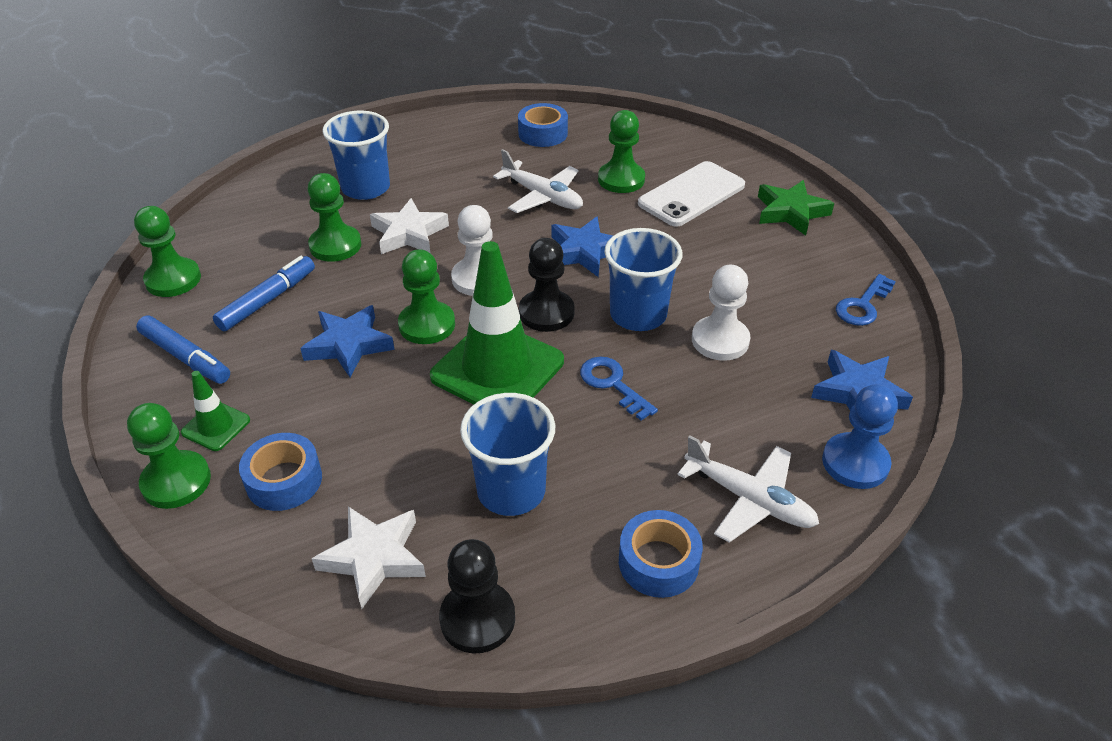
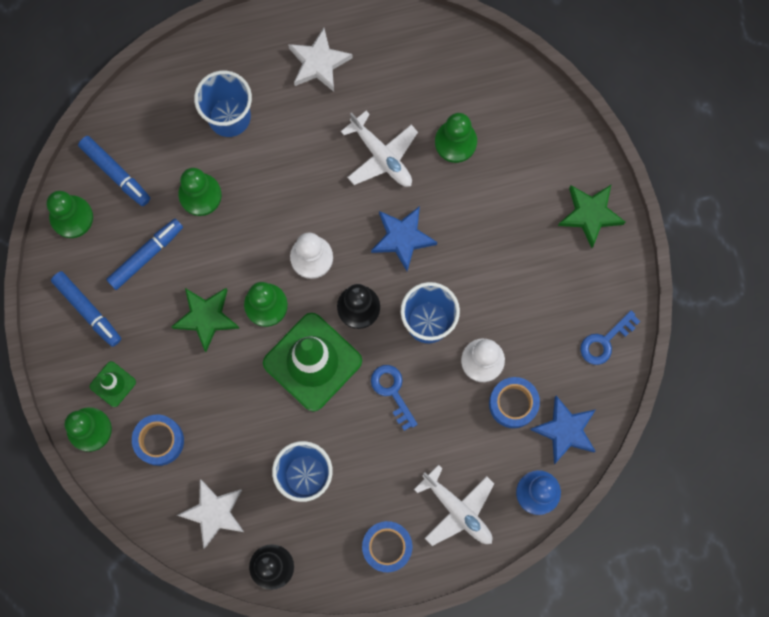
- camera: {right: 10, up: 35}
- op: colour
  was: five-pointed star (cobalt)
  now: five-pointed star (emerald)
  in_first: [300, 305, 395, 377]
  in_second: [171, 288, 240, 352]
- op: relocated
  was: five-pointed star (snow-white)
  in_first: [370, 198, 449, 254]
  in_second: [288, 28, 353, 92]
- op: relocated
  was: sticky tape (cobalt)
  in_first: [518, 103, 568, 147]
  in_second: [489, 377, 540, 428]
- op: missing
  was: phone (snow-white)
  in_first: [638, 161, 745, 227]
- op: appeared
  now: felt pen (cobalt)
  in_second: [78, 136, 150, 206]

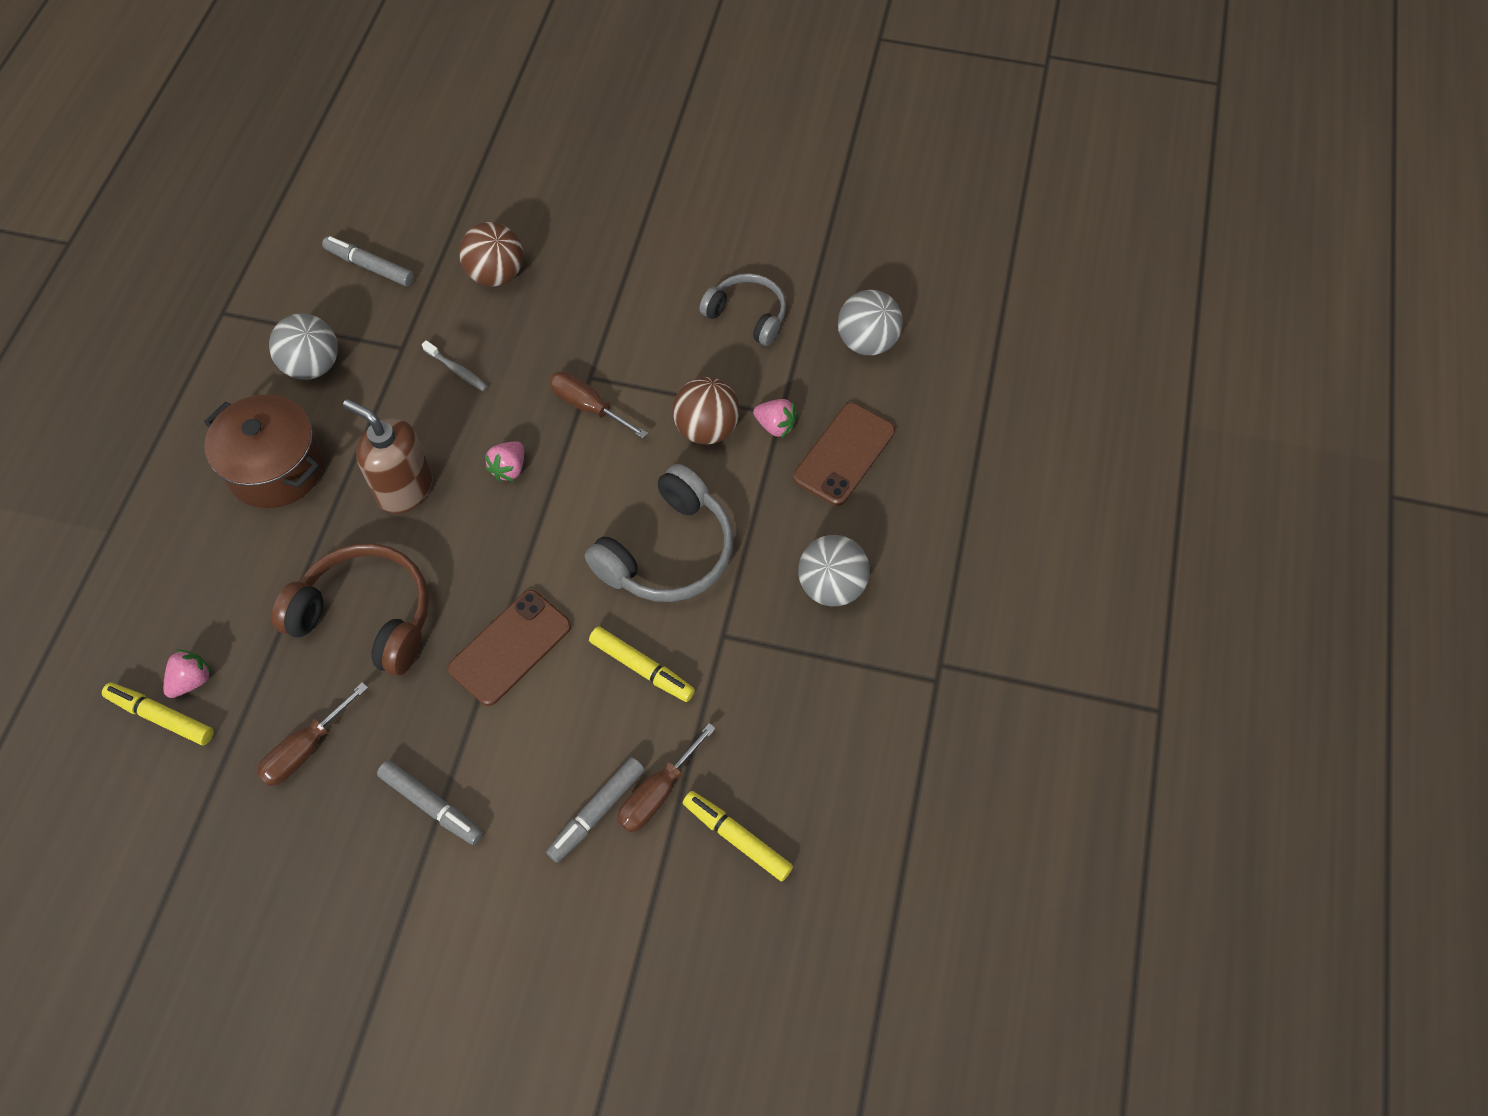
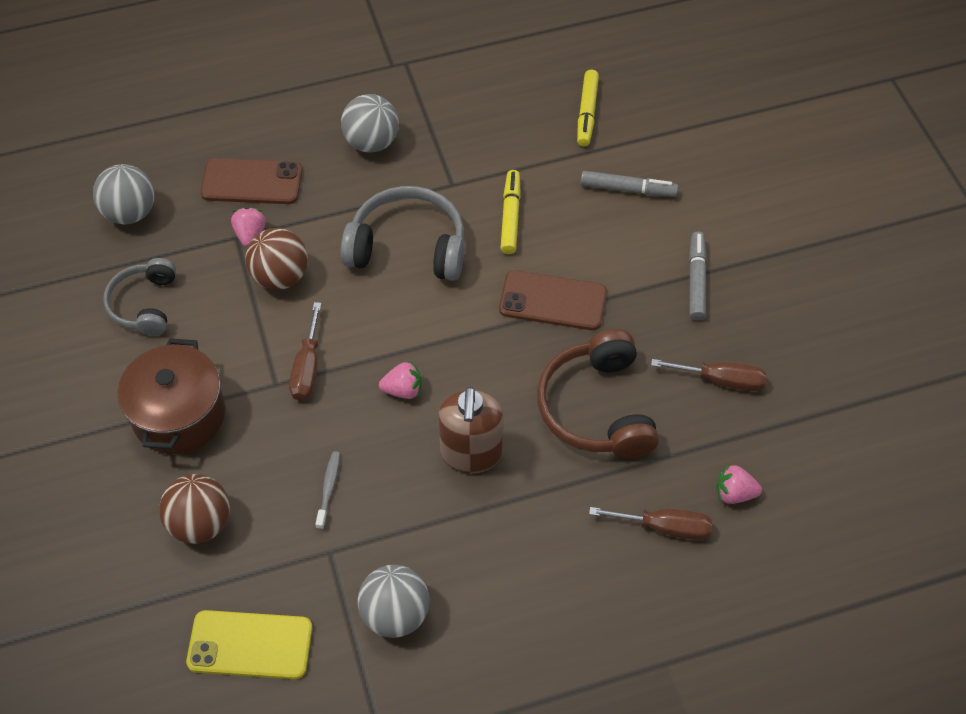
- camera: {right: -120, up: -5}
- op: missing
  was: felt pen (yellow)
  in_first: [102, 683, 214, 745]
- op: relocated
  was: stockpot (russet)
  in_first: [204, 394, 323, 508]
  in_second: [118, 338, 225, 454]
- op: exchanged
  was: felt pen (grey)
  now: phone (yellow)
  in_first: [322, 236, 414, 286]
  in_second: [186, 610, 312, 679]
- op: relocated
  was: screwdriver (russet)
  in_first: [617, 723, 716, 832]
  in_second: [589, 507, 712, 540]

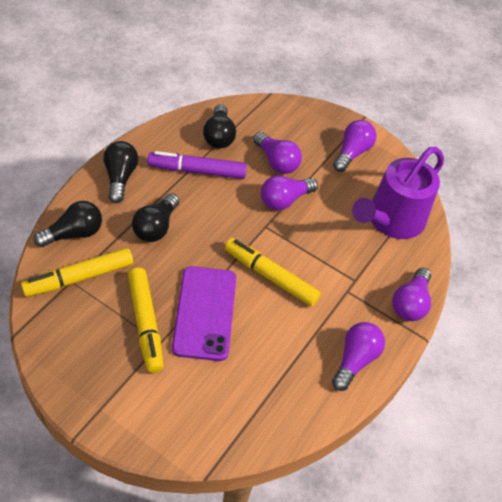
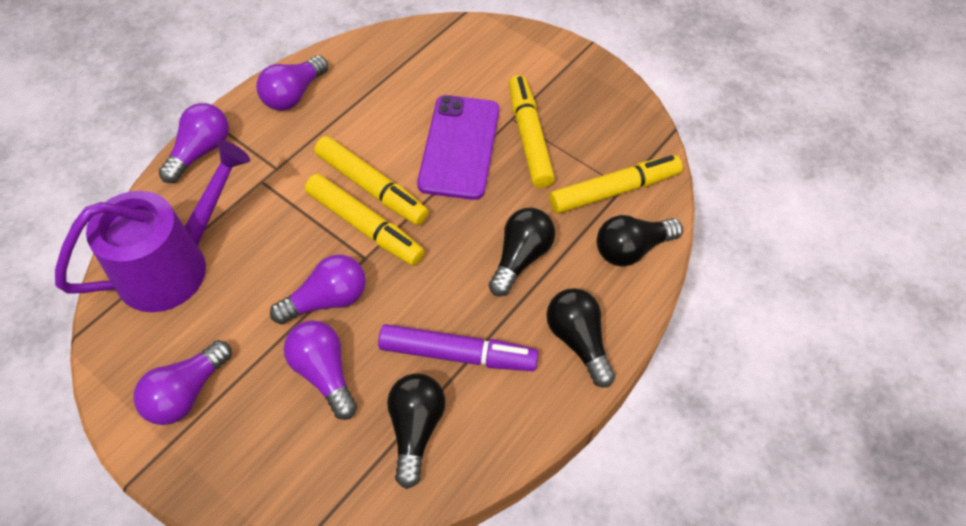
- camera: {right: -170, up: 5}
- op: spun
  was: light bulb (black)
  in_first: [103, 141, 138, 203]
  in_second: [546, 288, 616, 388]
  clockwise: 150
- op: appeared
  now: felt pen (yellow)
  in_second: [305, 174, 425, 266]

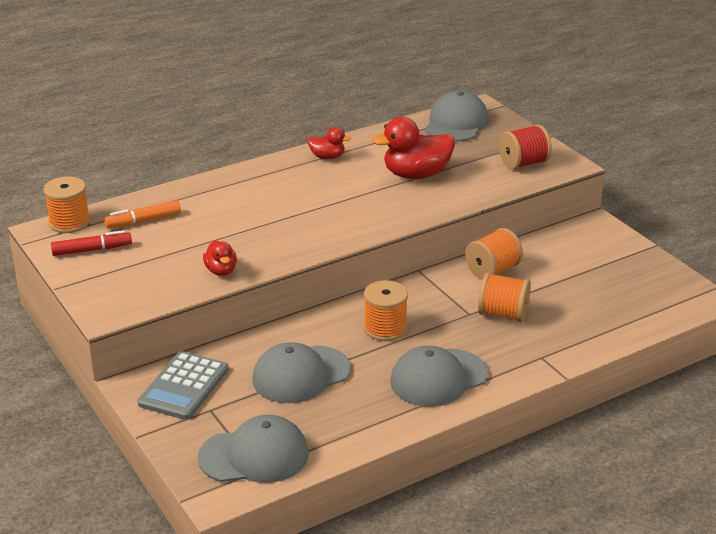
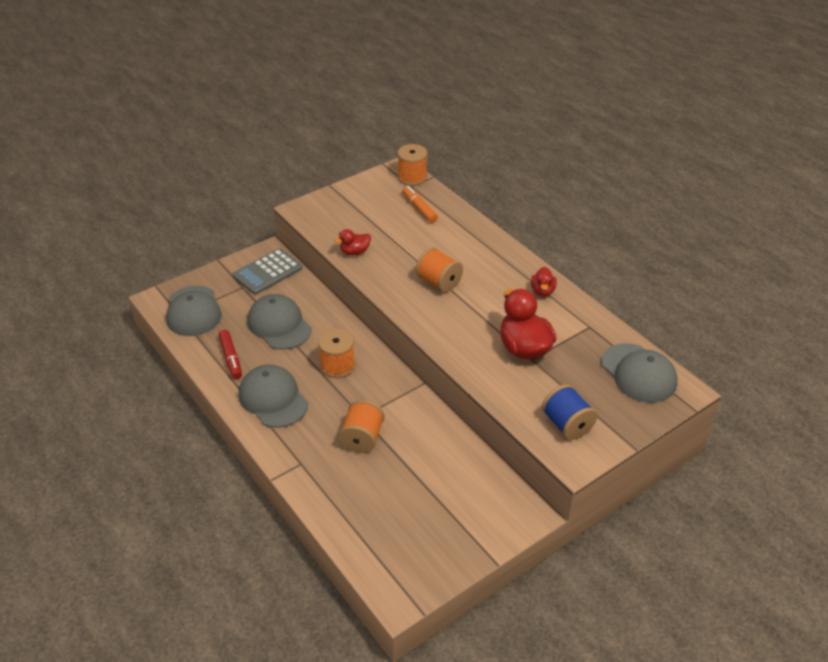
- camera: {right: 85, up: 10}
- op: relocated
  was: felt pen (crimson)
  in_first: [51, 230, 132, 256]
  in_second: [218, 330, 242, 379]
- op: spun
  was: adding machine (grey)
  in_first: [137, 351, 229, 420]
  in_second: [232, 248, 303, 295]
  clockwise: -60
- op: spun
  was: cap (grey)
  in_first: [425, 91, 489, 142]
  in_second: [601, 343, 678, 403]
  clockwise: 45
- op: relocated
  was: spool (orange-coloured)
  in_first: [465, 228, 523, 280]
  in_second: [416, 248, 463, 292]
- op: colour
  was: spool (crimson)
  now: spool (cobalt)
  in_first: [499, 124, 552, 169]
  in_second: [542, 384, 597, 440]

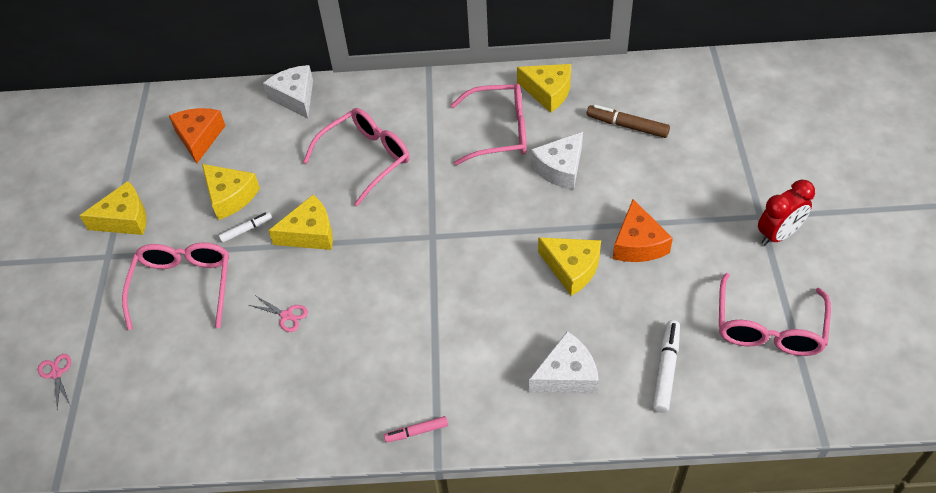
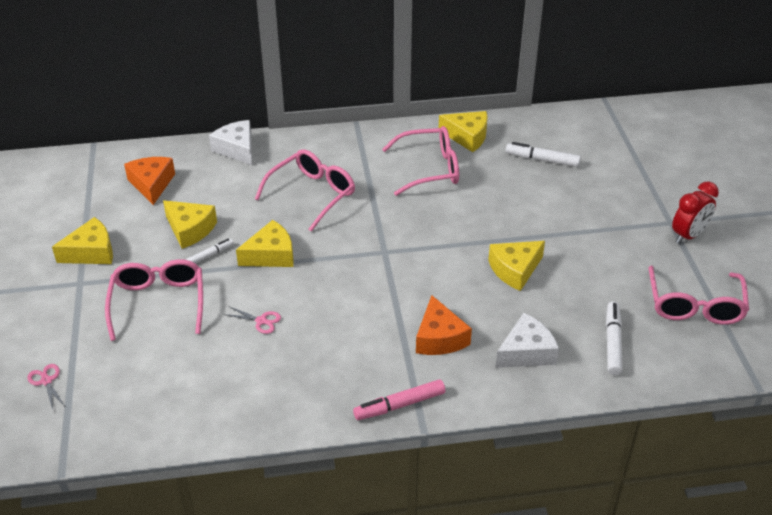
- camera: {right: -10, up: -10}
- op: size
  was: felt pen (pink)
  in_first: [384, 416, 448, 442]
  in_second: [353, 379, 445, 420]
  ratio: 1.6
- op: missing
  was: cheese (snow-white)
  in_first: [531, 132, 583, 190]
- op: spun
  was: cheese (yellow)
  in_first: [538, 237, 601, 296]
  in_second: [488, 241, 545, 291]
  clockwise: 120
- op: colour
  was: felt pen (russet)
  now: felt pen (snow-white)
  in_first: [587, 105, 670, 138]
  in_second: [506, 142, 581, 167]
- op: relocated
  was: cheese (orange-coloured)
  in_first: [613, 199, 673, 262]
  in_second: [416, 295, 472, 355]

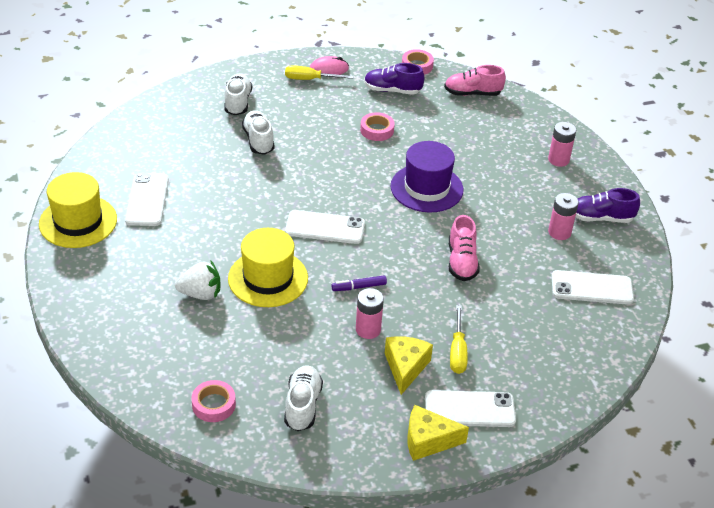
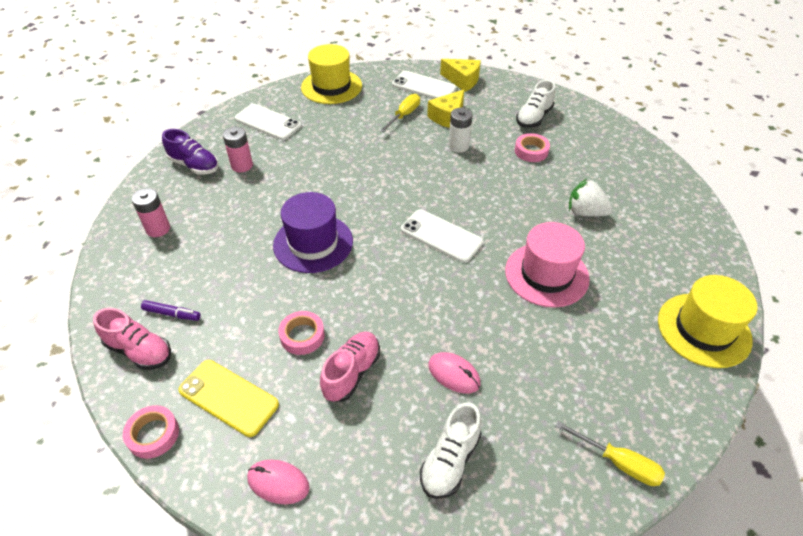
- camera: {right: -150, up: 5}
- op: missing
  was: phone (snow-white)
  in_first: [125, 173, 169, 226]
- op: relocated
  was: sticky tape (pink)
  in_first: [191, 380, 236, 422]
  in_second: [515, 133, 550, 162]
- op: relocated
  was: top hat (yellow)
  in_first: [228, 228, 308, 307]
  in_second: [301, 44, 362, 104]
- op: exchanged
  was: shoe (snow-white)
  now: mouse (pink)
  in_first: [242, 110, 275, 155]
  in_second: [428, 352, 481, 394]
- op: relocated
  was: screwdriver (yellow)
  in_first: [285, 65, 354, 80]
  in_second: [555, 421, 665, 486]
- op: relocated
  was: felt pen (royal purple)
  in_first: [332, 275, 387, 291]
  in_second: [141, 300, 201, 321]
- op: colour
  was: power cell (pink)
  now: power cell (snow-white)
  in_first: [356, 288, 384, 339]
  in_second: [448, 108, 473, 153]
- op: exchanged
  was: shoe (royal purple)
  now: phone (yellow)
  in_first: [364, 63, 424, 95]
  in_second: [178, 360, 279, 437]
- op: relocated
  was: shoe (pink)
  in_first: [449, 215, 480, 281]
  in_second: [320, 332, 380, 402]
- op: appeared
  now: top hat (pink)
  in_second: [505, 222, 590, 308]

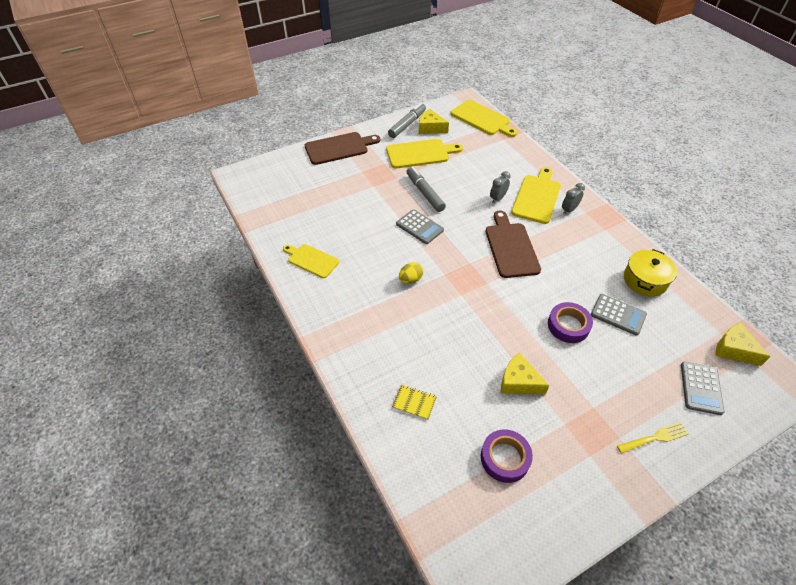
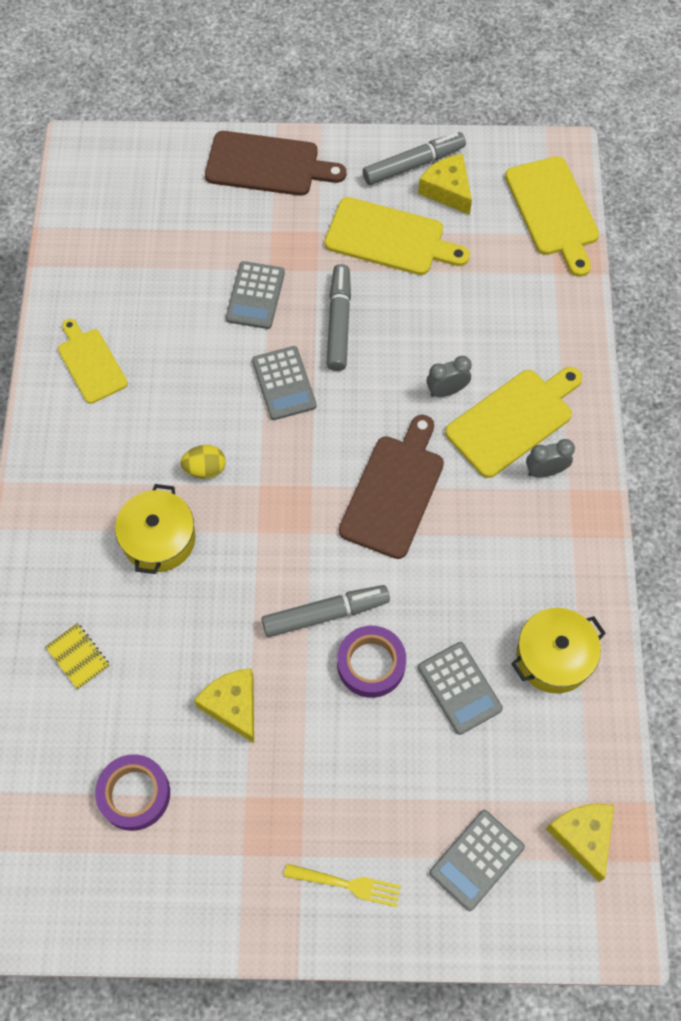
- camera: {right: 30, up: 15}
- op: appeared
  now: stockpot (yellow)
  in_second: [115, 484, 195, 574]
- op: appeared
  now: adding machine (grey)
  in_second: [226, 261, 285, 329]
- op: appeared
  now: felt pen (grey)
  in_second: [262, 585, 390, 637]

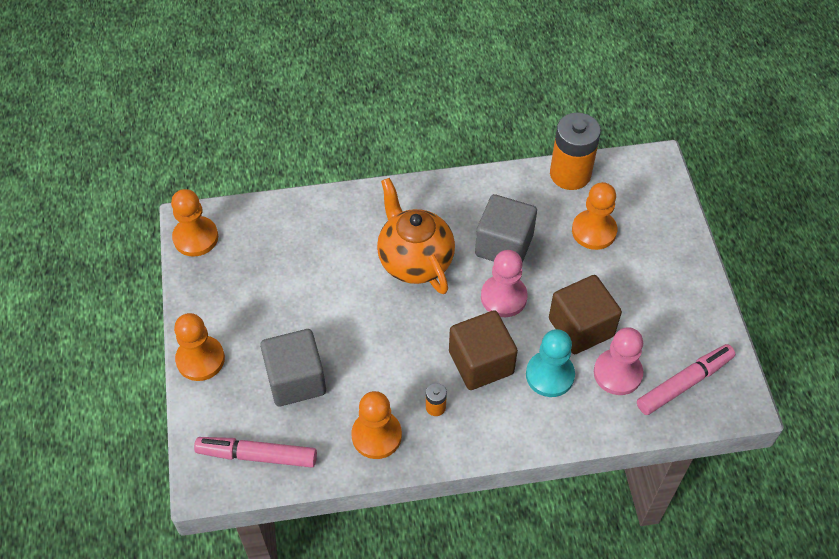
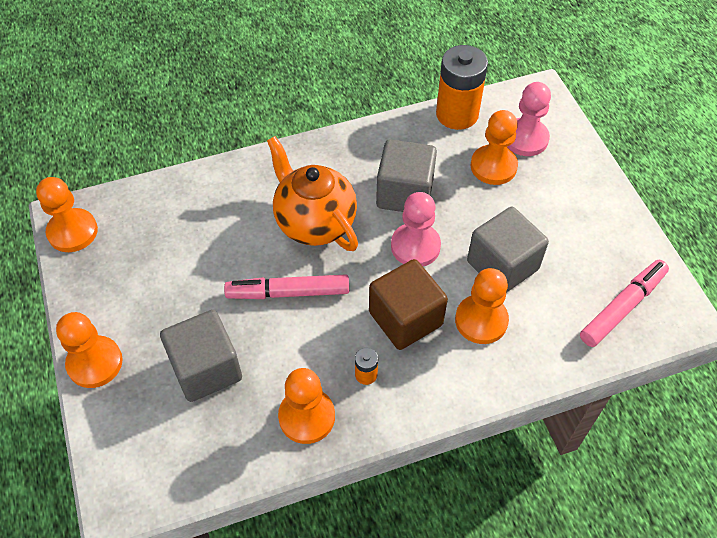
- camera: {right: -10, up: 0}
- op: relocated
  was: felt pen (pink)
  in_first: [194, 437, 317, 468]
  in_second: [224, 274, 349, 299]
- op: colour
  was: pawn (aqua)
  now: pawn (orange-coloured)
  in_first: [526, 329, 575, 397]
  in_second: [455, 268, 509, 344]
- op: colour
  was: block (russet)
  now: block (grey)
  in_first: [549, 275, 622, 354]
  in_second: [467, 207, 549, 293]
- op: relocated
  was: pawn (pink)
  in_first: [594, 327, 643, 395]
  in_second: [508, 82, 551, 156]

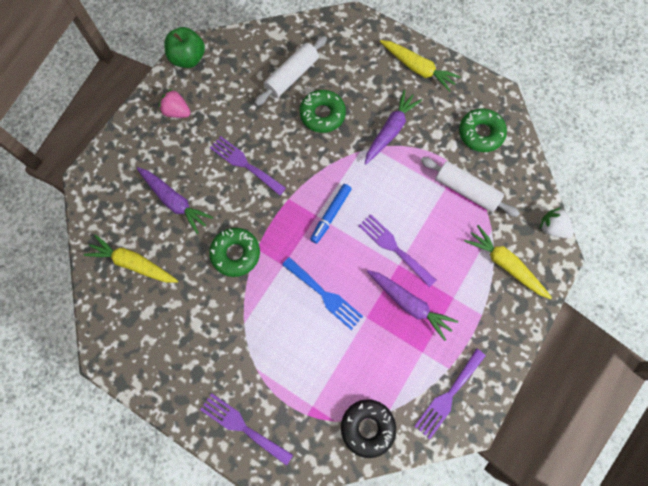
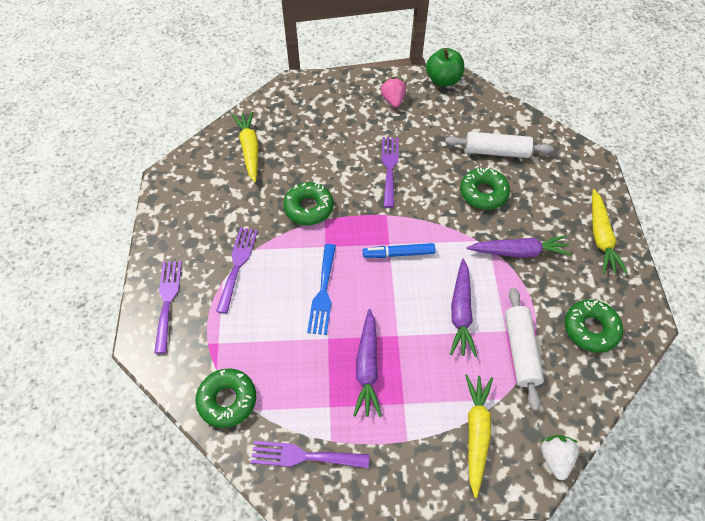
- camera: {right: 55, up: -15}
- op: relocated
  was: root vegetable (royal purple)
  in_first: [137, 167, 213, 234]
  in_second: [450, 259, 477, 357]
- op: colour
  was: donut (black)
  now: donut (emerald)
  in_first: [341, 399, 396, 458]
  in_second: [195, 369, 256, 428]
- op: relocated
  was: dinner fork (royal purple)
  in_first: [359, 214, 436, 288]
  in_second: [216, 227, 258, 314]

